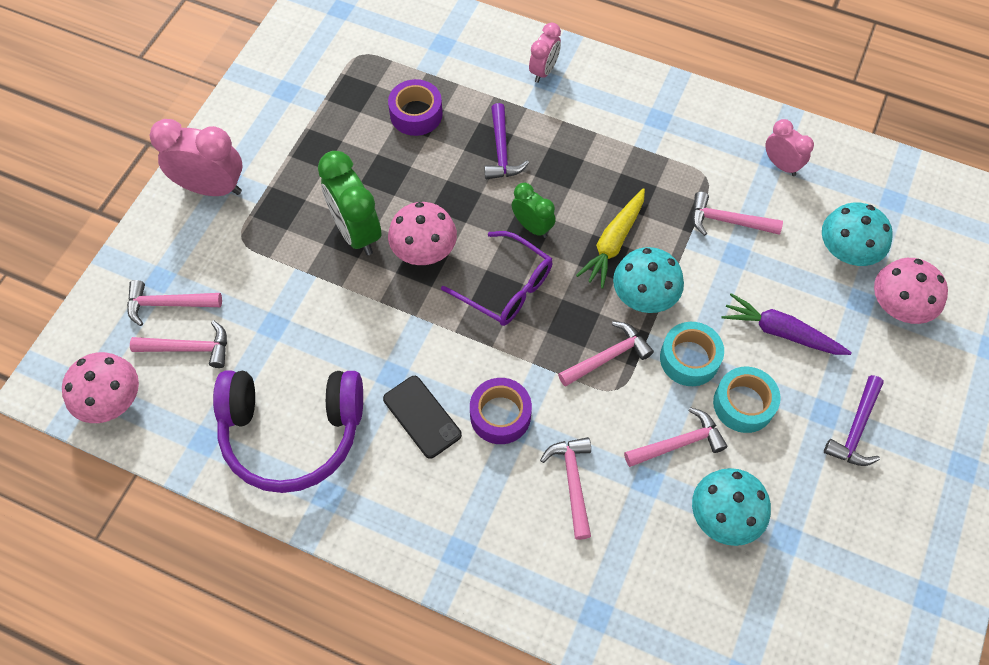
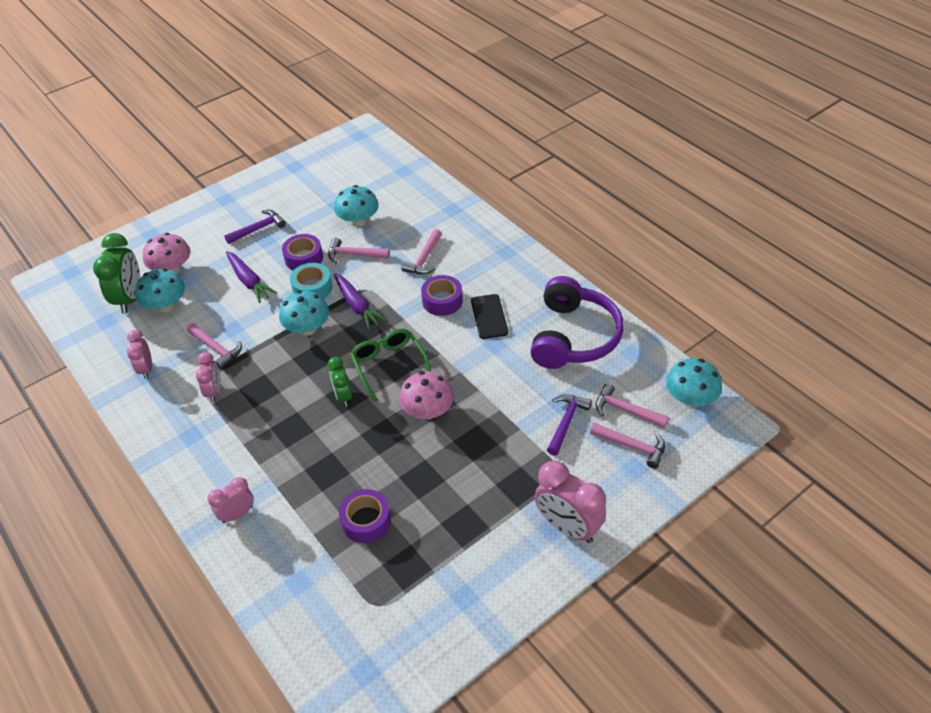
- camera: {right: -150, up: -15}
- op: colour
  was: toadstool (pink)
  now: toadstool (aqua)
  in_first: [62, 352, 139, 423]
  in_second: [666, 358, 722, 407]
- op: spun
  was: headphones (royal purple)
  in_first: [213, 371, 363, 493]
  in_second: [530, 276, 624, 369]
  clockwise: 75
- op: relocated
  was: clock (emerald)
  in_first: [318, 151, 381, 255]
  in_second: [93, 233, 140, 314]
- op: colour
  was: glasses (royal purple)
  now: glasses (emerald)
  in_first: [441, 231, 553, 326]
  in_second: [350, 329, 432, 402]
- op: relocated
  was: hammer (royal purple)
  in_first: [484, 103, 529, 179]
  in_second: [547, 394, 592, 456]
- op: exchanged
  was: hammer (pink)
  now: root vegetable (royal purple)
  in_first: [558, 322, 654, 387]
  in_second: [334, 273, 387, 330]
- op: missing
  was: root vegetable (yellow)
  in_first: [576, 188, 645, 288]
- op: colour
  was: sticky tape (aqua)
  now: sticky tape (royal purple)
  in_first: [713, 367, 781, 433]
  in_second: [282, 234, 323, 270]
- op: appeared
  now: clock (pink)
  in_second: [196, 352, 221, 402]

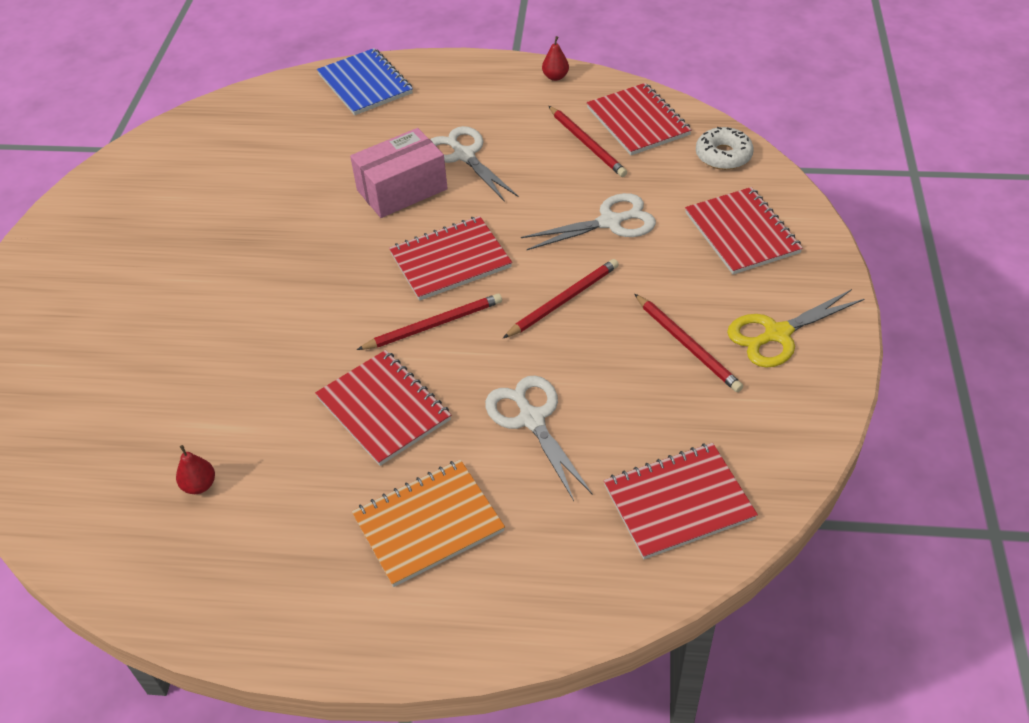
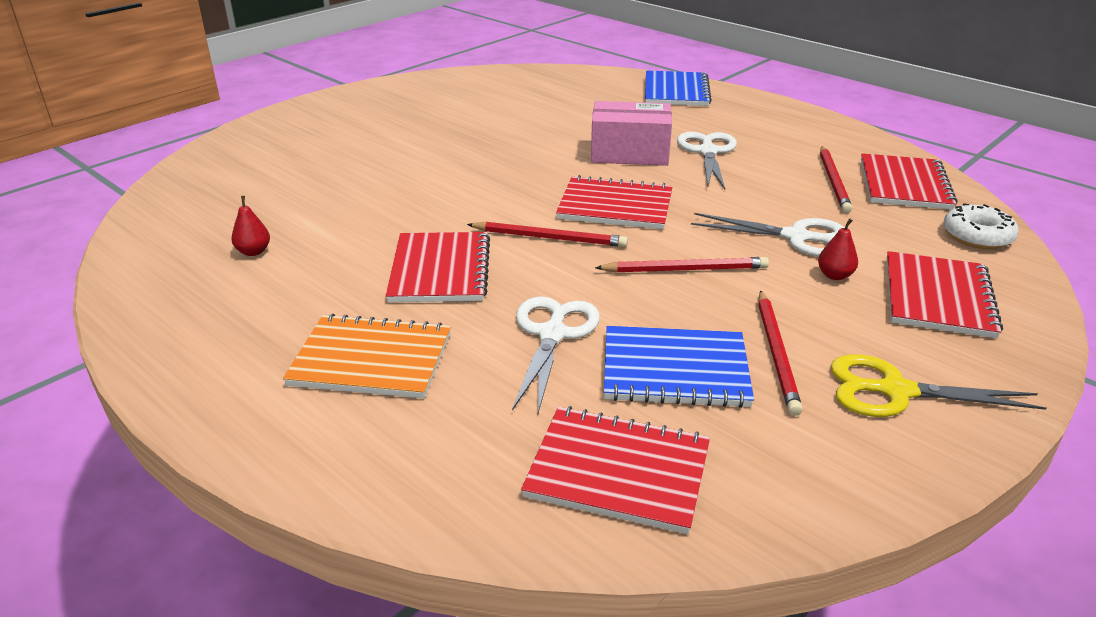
- camera: {right: 35, up: -15}
- op: relocated
  was: toy pear (crimson)
  in_first: [542, 36, 569, 81]
  in_second: [818, 218, 858, 280]
- op: appeared
  now: notebook (cobalt)
  in_second: [604, 326, 754, 408]

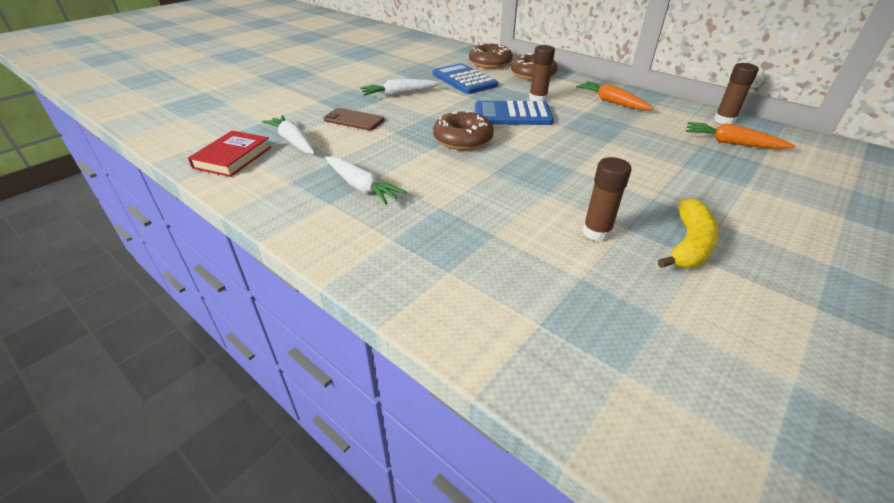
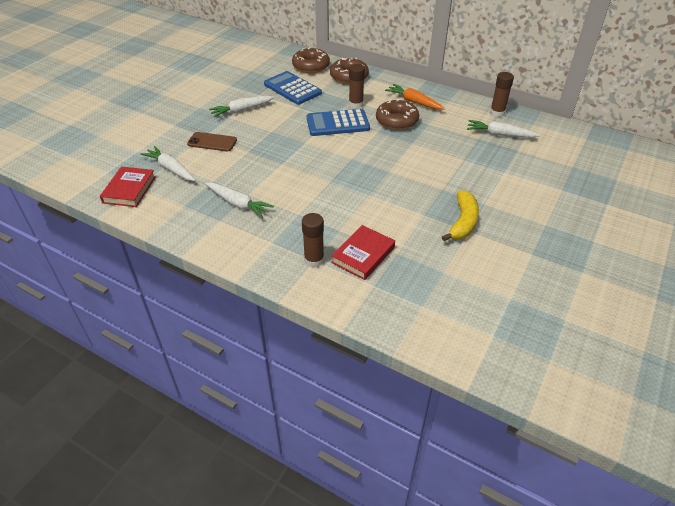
- camera: {right: -10, up: 5}
- op: relocated
  was: donut (russet)
  in_first: [433, 110, 494, 150]
  in_second: [376, 99, 419, 130]
- op: relocated
  was: stick of glue (russet)
  in_first: [582, 157, 631, 241]
  in_second: [302, 213, 324, 267]
- op: colour
  was: root vegetable (orange-coloured)
  now: root vegetable (snow-white)
  in_first: [686, 122, 795, 149]
  in_second: [467, 120, 540, 138]
- op: appeared
  now: book (crimson)
  in_second: [331, 225, 395, 280]

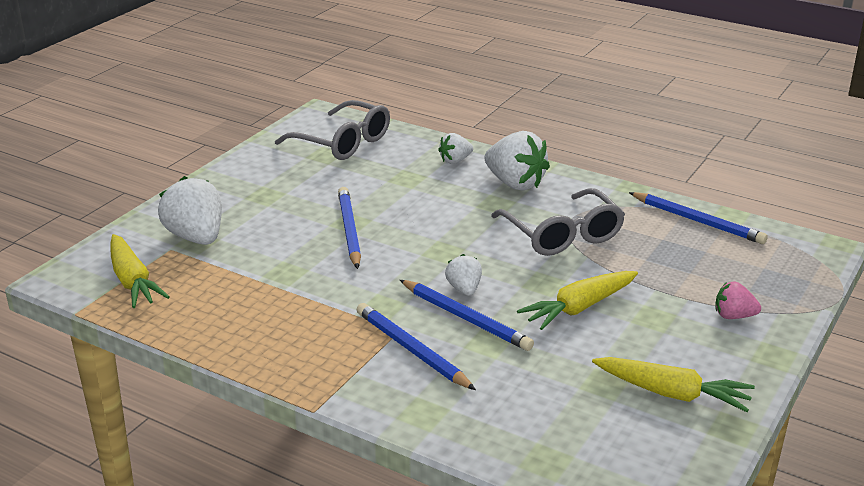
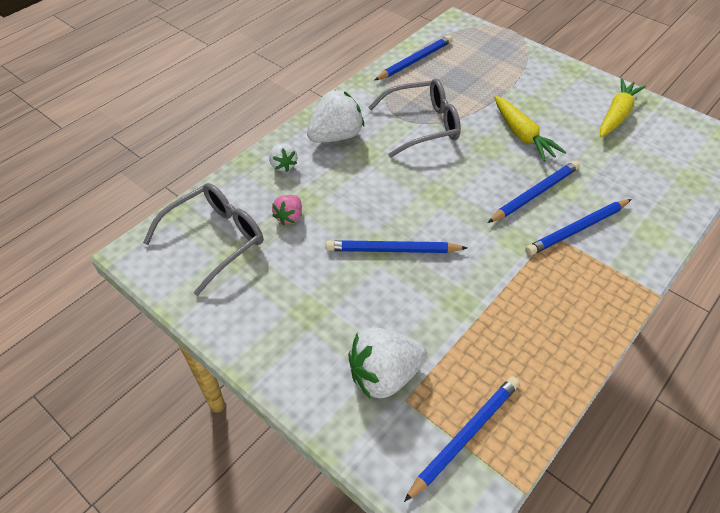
- camera: {right: -80, up: 20}
- op: exchanged
  was: root vegetable (yellow)
  now: wooden pencil (cobalt)
  in_first: [110, 234, 170, 308]
  in_second: [404, 376, 520, 502]
- op: missing
  was: toy strawberry (snow-white)
  in_first: [445, 254, 482, 296]
- op: relocated
  was: toy strawberry (pink)
  in_first: [715, 282, 761, 319]
  in_second: [272, 195, 302, 225]

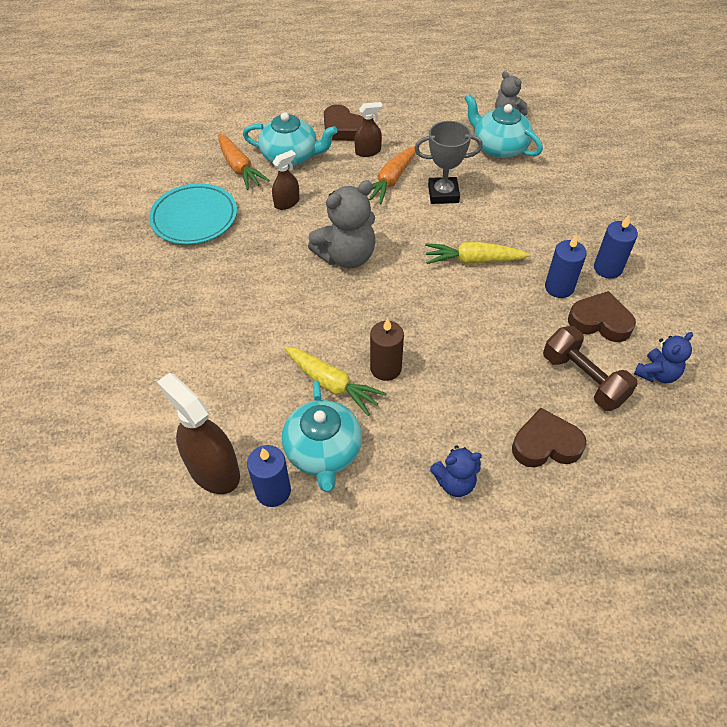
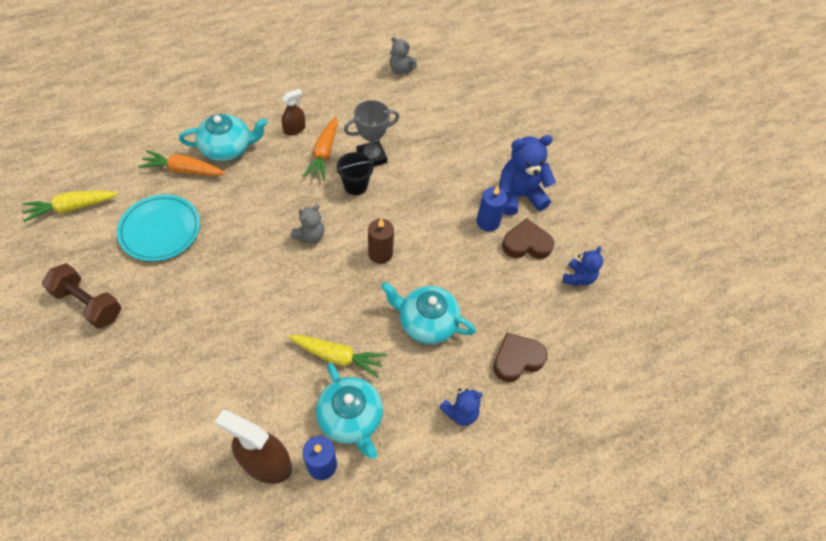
- camera: {right: -25, up: 5}
- op: spun
  was: root vegetable (orange-coloured)
  in_first: [218, 133, 270, 190]
  in_second: [138, 150, 225, 176]
  clockwise: 150
- op: missing
  was: spray bottle (russet)
  in_first: [272, 150, 300, 210]
- op: size
  was: teddy (grey)
  in_first: [308, 180, 375, 268]
  in_second: [291, 204, 324, 243]
  ratio: 0.58
- op: missing
  was: heart (russet)
  in_first: [324, 104, 363, 141]
- op: relocated
  was: pillar candle (russet)
  in_first: [370, 318, 404, 381]
  in_second: [368, 218, 394, 264]
- op: relocated
  was: root vegetable (yellow)
  in_first: [425, 242, 530, 264]
  in_second: [22, 191, 118, 222]
- op: relocated
  was: teapot (aqua)
  in_first: [464, 94, 543, 158]
  in_second: [381, 282, 476, 344]
- op: relocated
  was: free weight (russet)
  in_first: [543, 326, 638, 411]
  in_second: [42, 263, 121, 329]
- op: exchanged
  was: pillar candle (cobalt)
  now: teddy (cobalt)
  in_first: [594, 215, 638, 279]
  in_second: [499, 135, 556, 216]
- op: appeared
  now: sand bucket (black)
  in_second: [337, 152, 374, 195]

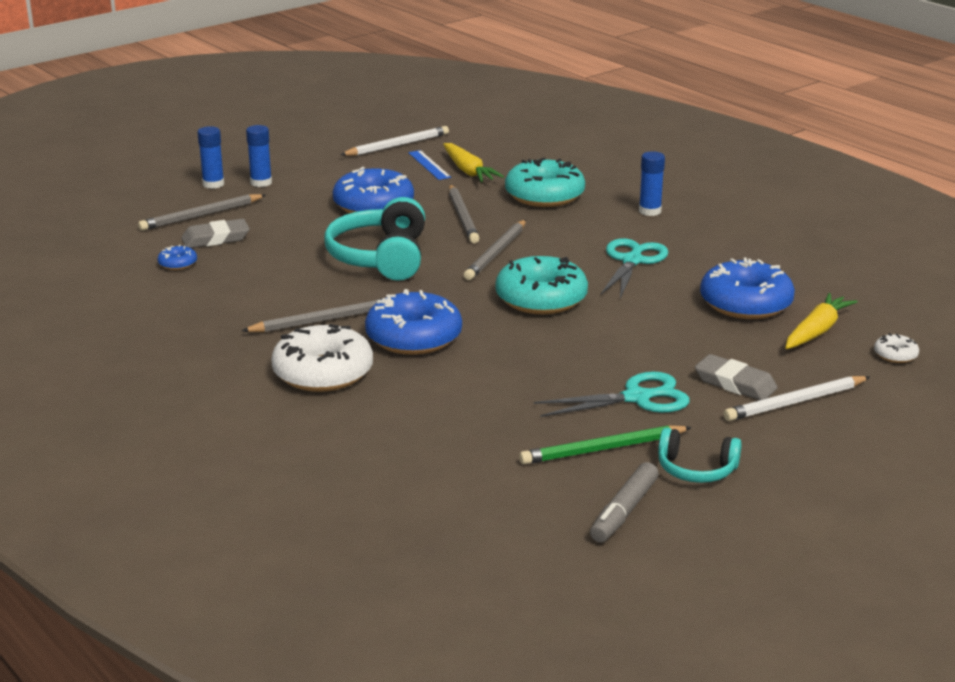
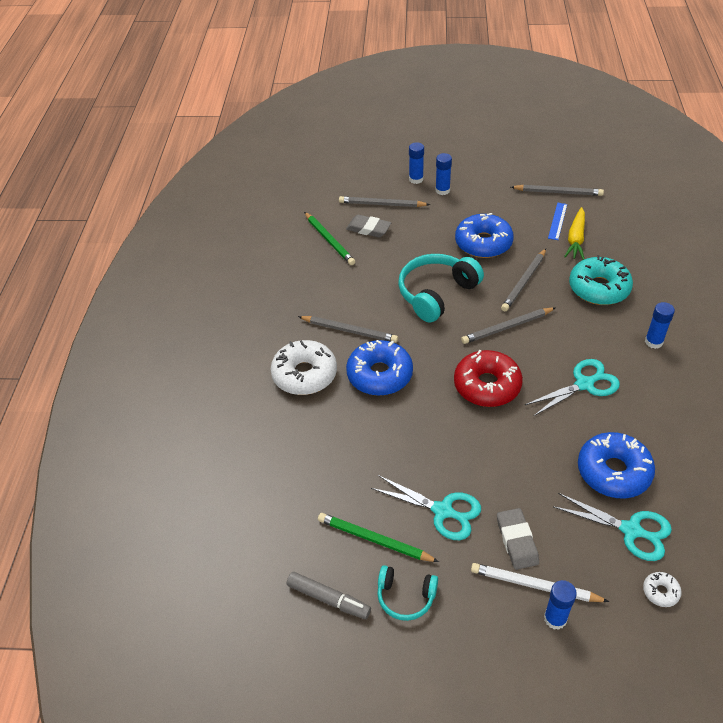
- camera: {right: 45, up: 20}
- op: exchanged
  was: donut (cobalt)
  now: wooden pencil (emerald)
  in_first: [158, 245, 197, 270]
  in_second: [304, 212, 355, 265]
- op: colour
  was: wooden pencil (snow-white)
  now: wooden pencil (grey)
  in_first: [340, 126, 449, 156]
  in_second: [511, 185, 604, 196]
- op: colour
  was: donut (aqua)
  now: donut (crimson)
  in_first: [496, 256, 588, 314]
  in_second: [454, 350, 523, 407]
- op: spun
  was: felt pen (grey)
  in_first: [590, 462, 659, 543]
  in_second: [287, 572, 371, 619]
  clockwise: -135
- op: spun
  was: headphones (aqua)
  in_first: [658, 428, 742, 483]
  in_second: [377, 565, 438, 621]
  clockwise: -45
- op: exchanged
  was: root vegetable (yellow)
  now: pair of scissors (aqua)
  in_first: [786, 293, 858, 349]
  in_second: [553, 493, 672, 561]
- op: appeared
  now: stick of glue (cobalt)
  in_second: [544, 580, 577, 630]

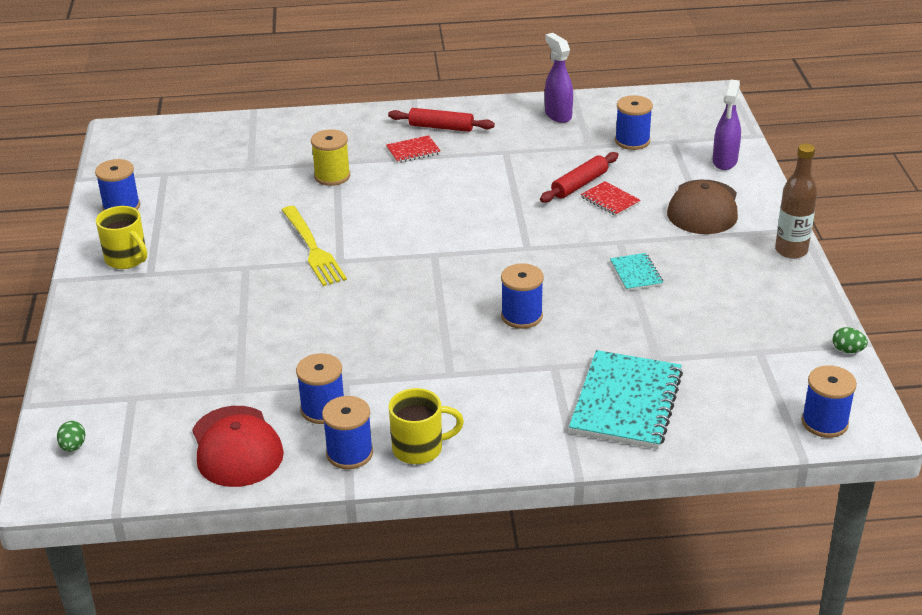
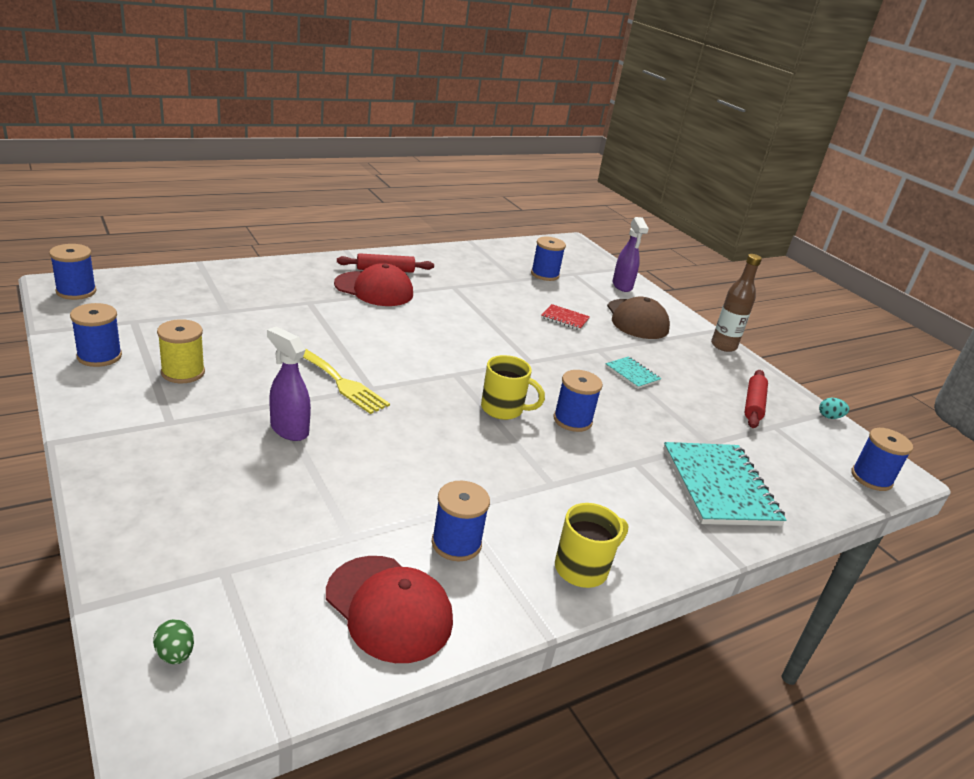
- camera: {right: -30, up: -5}
- op: relocated
  was: mug (yellow)
  in_first: [96, 206, 147, 269]
  in_second: [481, 355, 545, 420]
- op: relocated
  was: spool (yellow)
  in_first: [311, 129, 350, 186]
  in_second: [157, 319, 205, 383]
- op: relocated
  was: spool (cobalt)
  in_first: [322, 396, 373, 469]
  in_second: [49, 244, 97, 300]
- op: exchanged
  was: notebook (crimson)
  now: cap (crimson)
  in_first: [386, 135, 441, 163]
  in_second: [334, 263, 413, 306]
- op: relocated
  was: pastry roller (crimson)
  in_first: [540, 152, 619, 203]
  in_second: [745, 370, 768, 428]
- op: relocated
  was: spray bottle (royal purple)
  in_first: [545, 33, 573, 123]
  in_second: [267, 326, 311, 441]
- op: colour
  was: egg (emerald)
  now: egg (aqua)
  in_first: [833, 327, 868, 353]
  in_second: [819, 398, 849, 419]

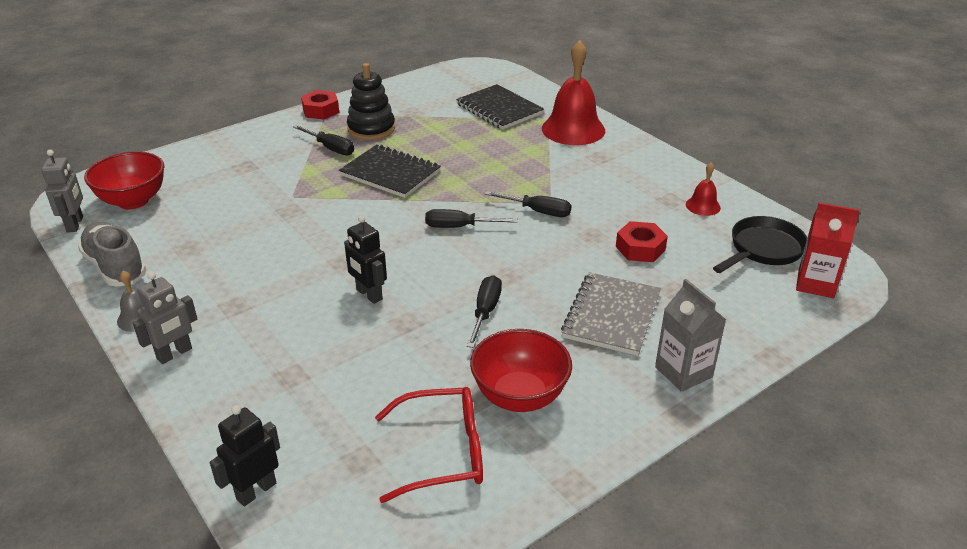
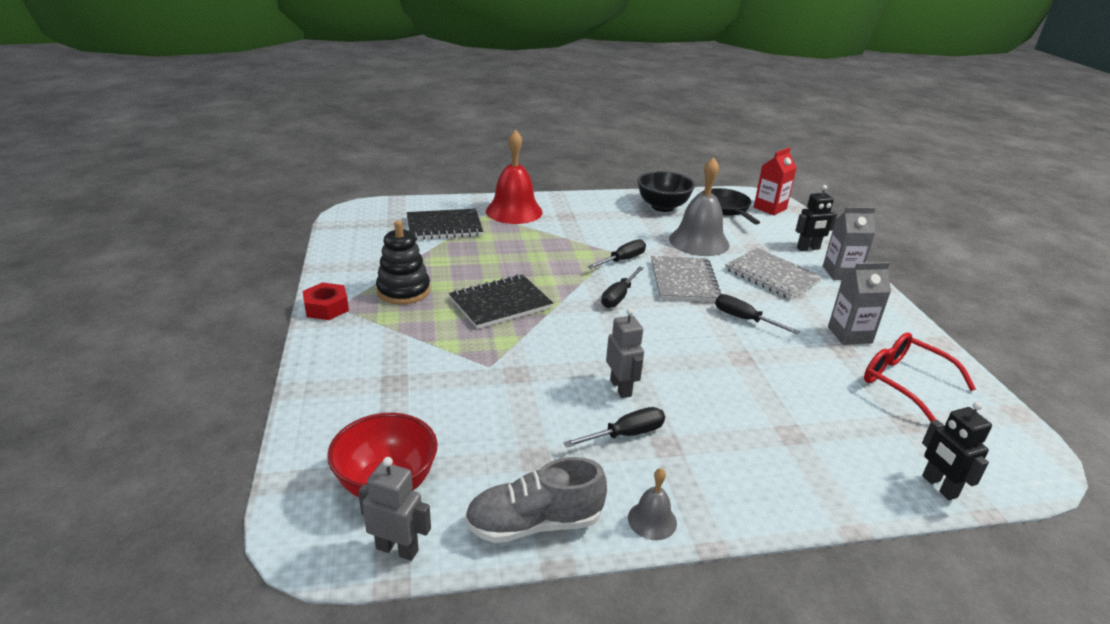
- camera: {right: -65, up: -5}
- op: relocated
  was: robot figure (grey)
  in_first: [133, 272, 197, 364]
  in_second: [606, 308, 644, 398]
- op: relocated
  was: screwdriver (black)
  in_first: [293, 125, 354, 155]
  in_second: [563, 407, 665, 448]
- op: relocated
  was: robot figure (black)
  in_first: [344, 215, 387, 304]
  in_second: [795, 185, 837, 251]
- op: spun
  was: glasses (crimson)
  in_first: [375, 387, 483, 503]
  in_second: [864, 333, 976, 422]
  clockwise: -60
- op: exchanged
  was: deep dish (crimson)
  now: carton (grey)
  in_first: [470, 329, 572, 412]
  in_second: [828, 262, 891, 345]
- op: exchanged
  was: hex nut (crimson)
  now: bell (grey)
  in_first: [616, 221, 668, 262]
  in_second: [669, 157, 730, 256]
- op: exchanged
  was: bell (crimson)
  now: deep dish (black)
  in_first: [686, 162, 721, 216]
  in_second: [637, 171, 695, 212]
- op: appeared
  now: notebook (grey)
  in_second: [651, 256, 722, 302]

